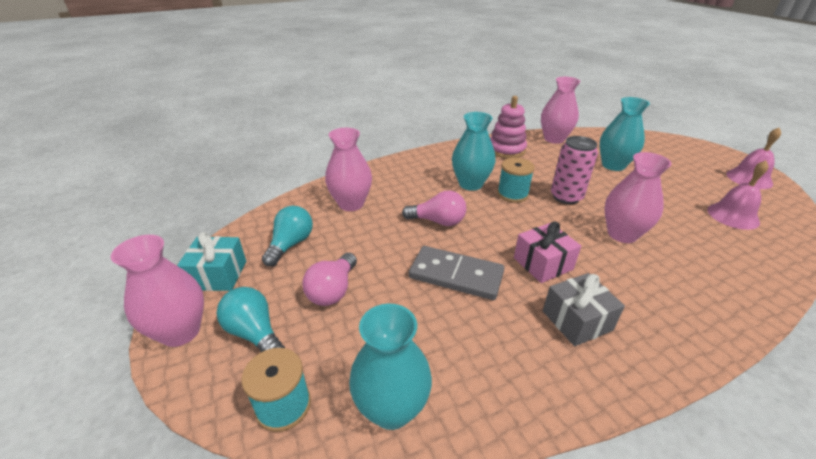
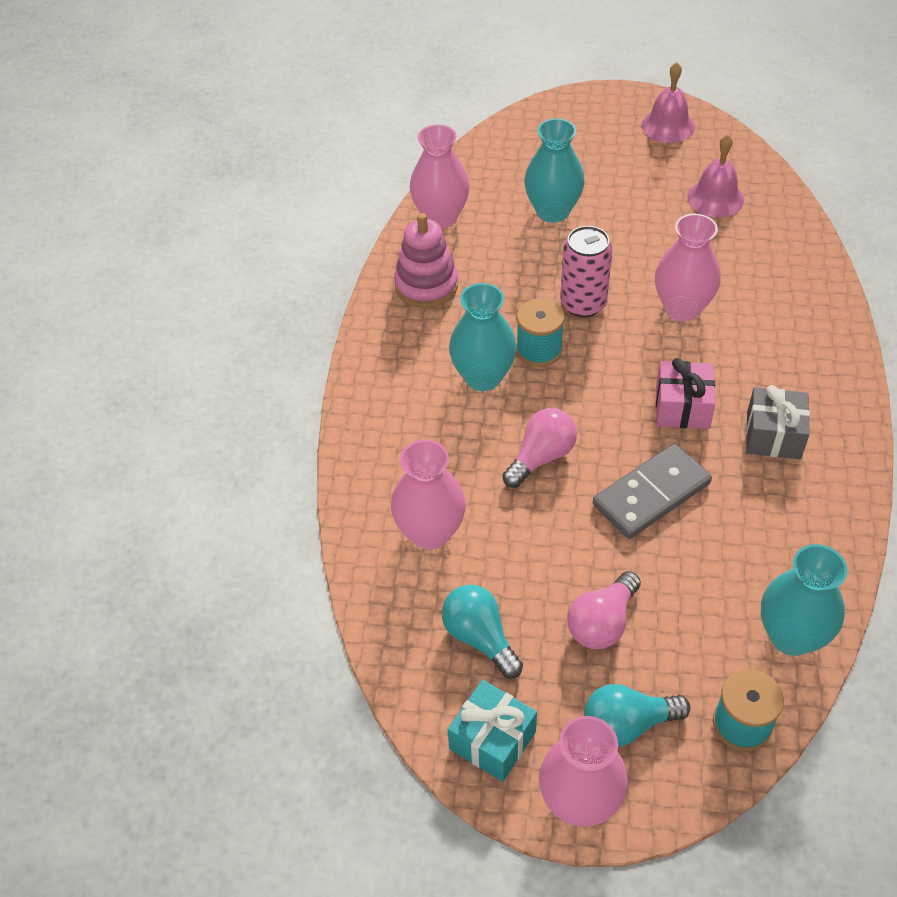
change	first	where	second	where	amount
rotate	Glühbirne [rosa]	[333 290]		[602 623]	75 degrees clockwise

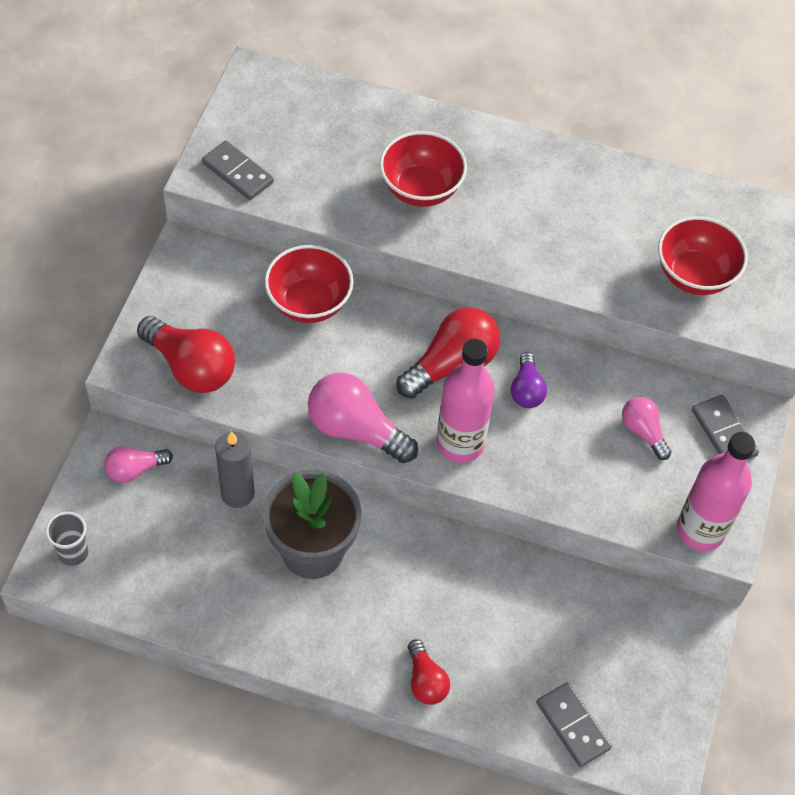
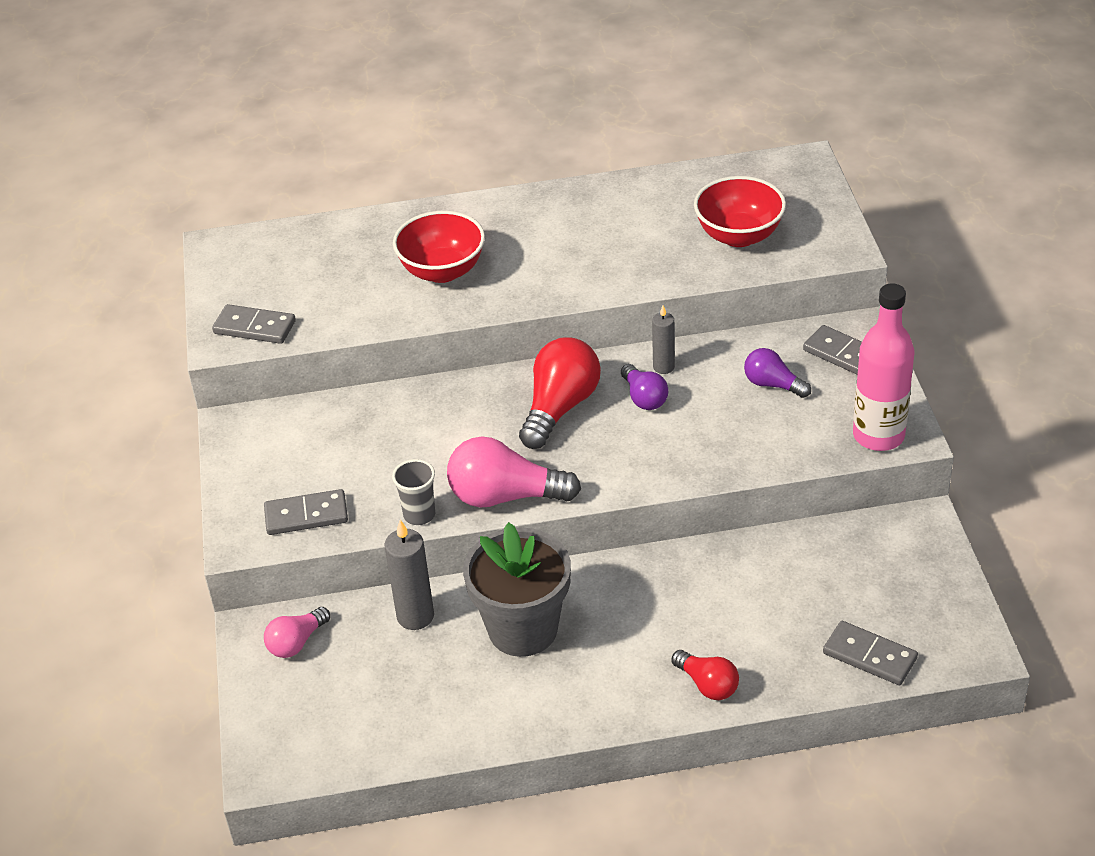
change	first	where	second	where	amount
replace	Glühbirne [rot]	[191 367]	Dominostein [grau]	[306 515]	
move	Becher [grau]	[73 553]		[419 515]	
insert			Kerze [grau]	[663 367]	
recolor	Glühbirne [rosa]	[643 432]	Glühbirne [lila]	[772 384]	
delete	Schüssel [rot]	[309 303]			
delete	Flasche [rosa]	[460 443]			

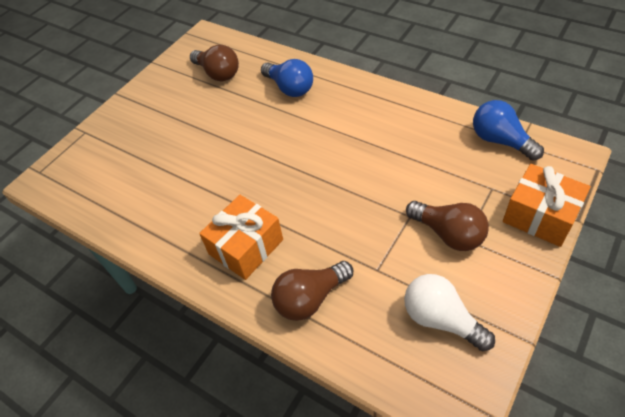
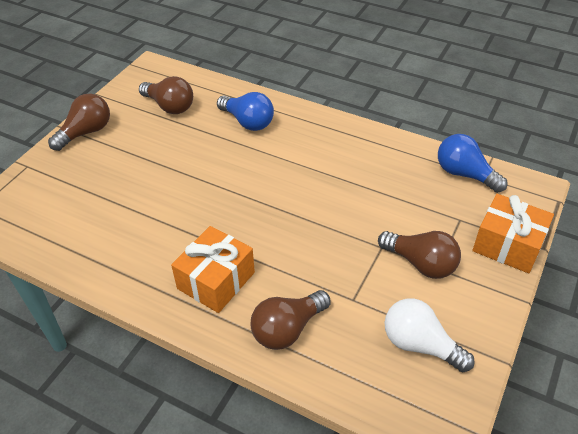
change	first	where	second	where	amount
insert			Glühbirne [braun]	[86 132]	

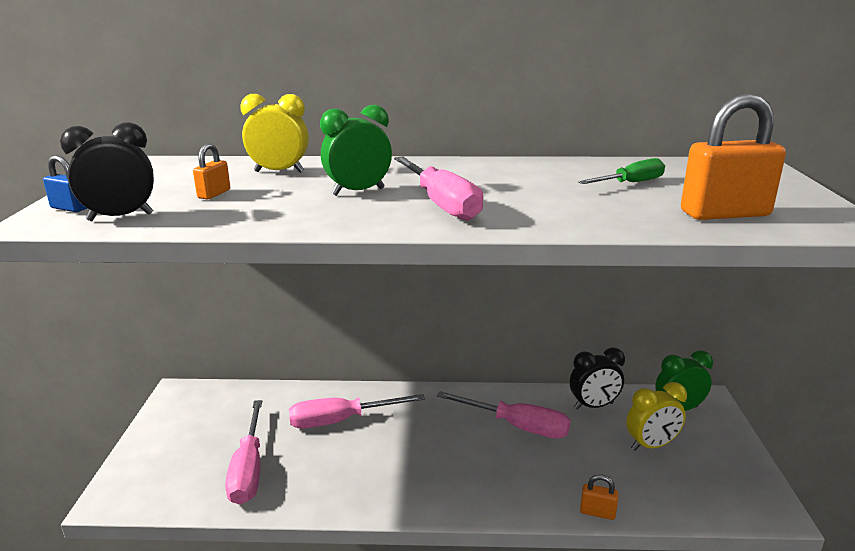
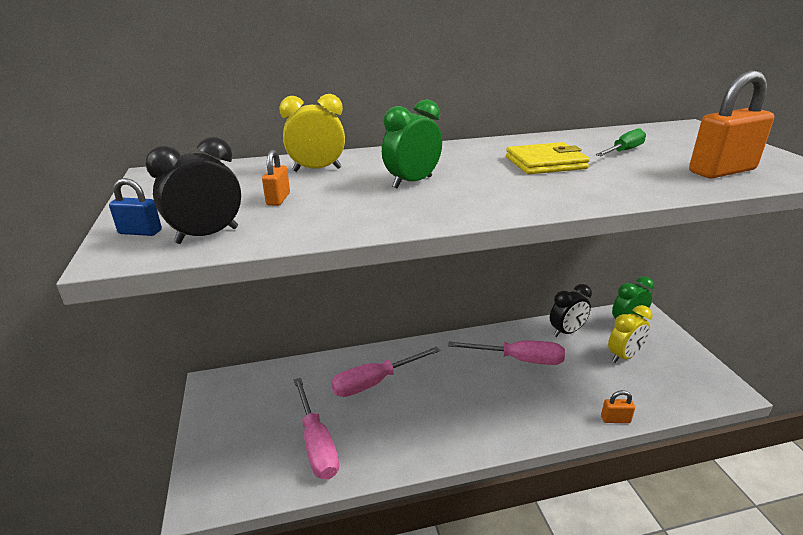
change	first	where	second	where	amount
insert			Geldbörse [gelb]	[545 163]	
delete	Schraubenzieher [rosa]	[441 204]			

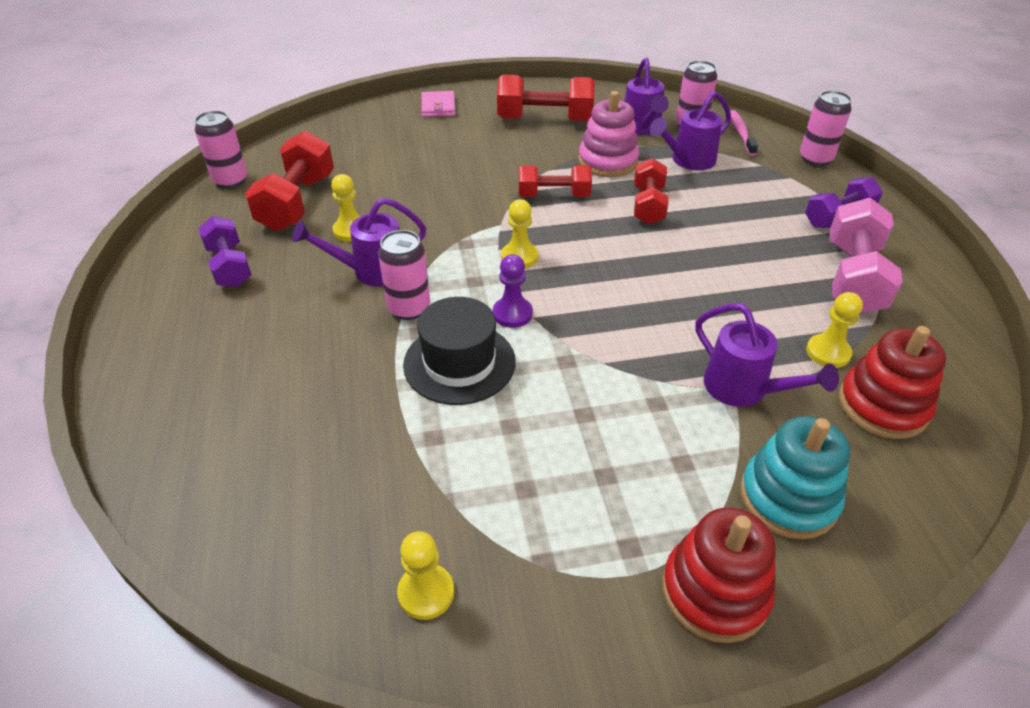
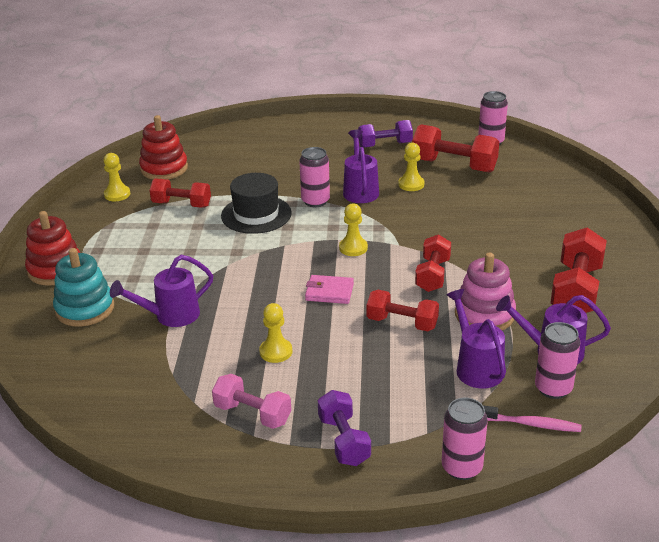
change	first	where	second	where	amount
move	Stapelspielzeug [rot]	[882 406]		[164 168]	
insert			Hantel [rot]	[181 204]	
resize	Hantel [rosa]	[853 278]		[252 414]	x0.66
move	Bauer [gelb]	[828 352]		[276 352]	
move	Geldbörse [rosa]	[438 107]		[329 292]	
delete	Bauer [lila]	[512 314]			

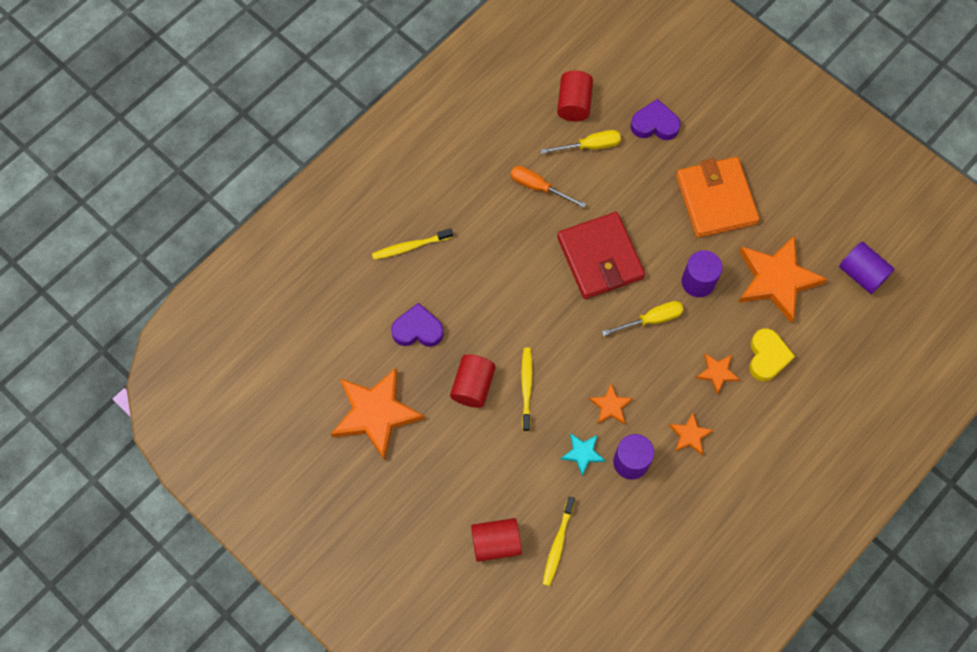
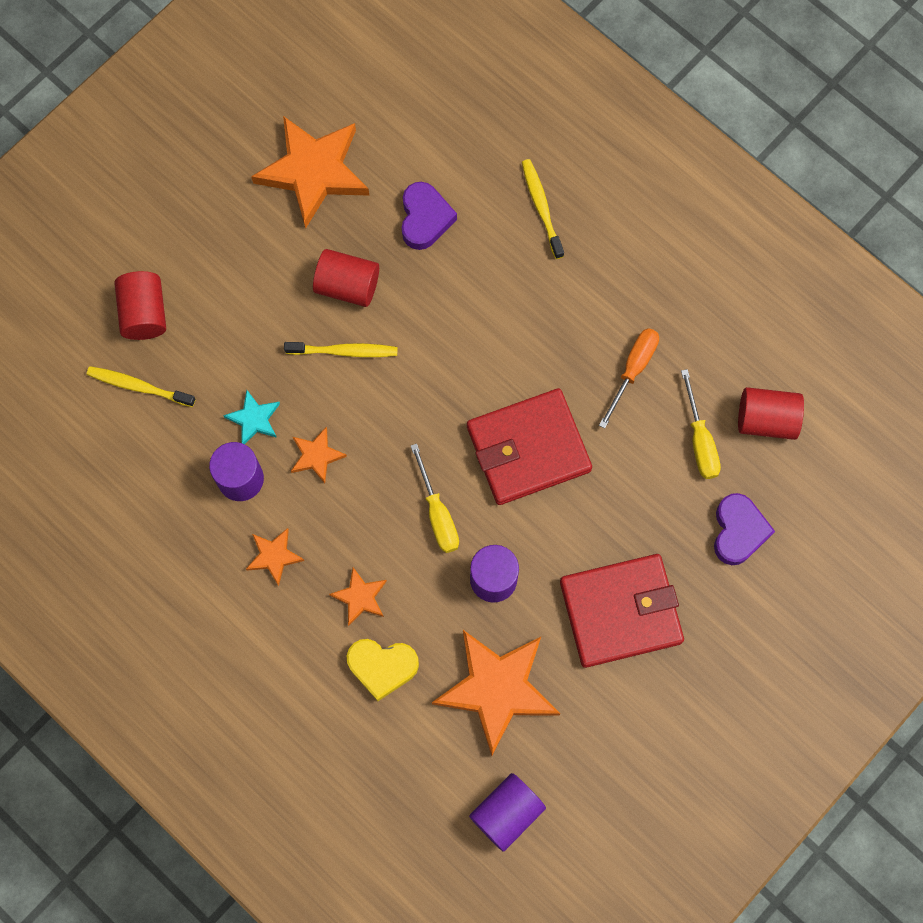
change	first	where	second	where	amount
recolor	Geldbörse [orange]	[716 199]	Geldbörse [rot]	[620 611]	

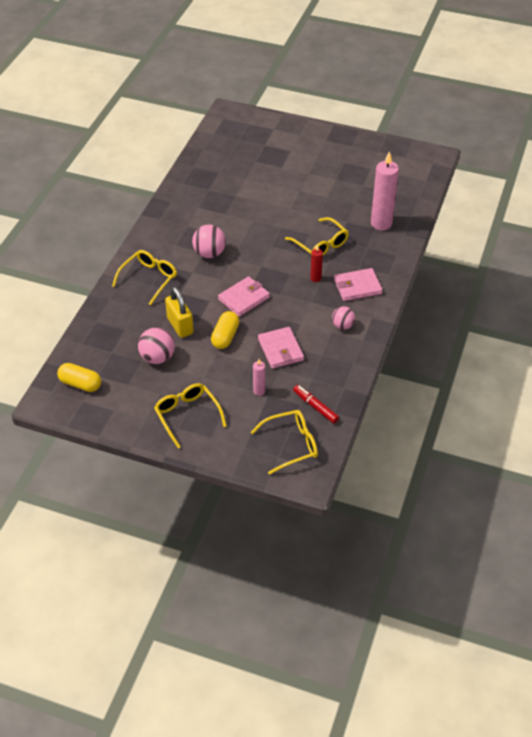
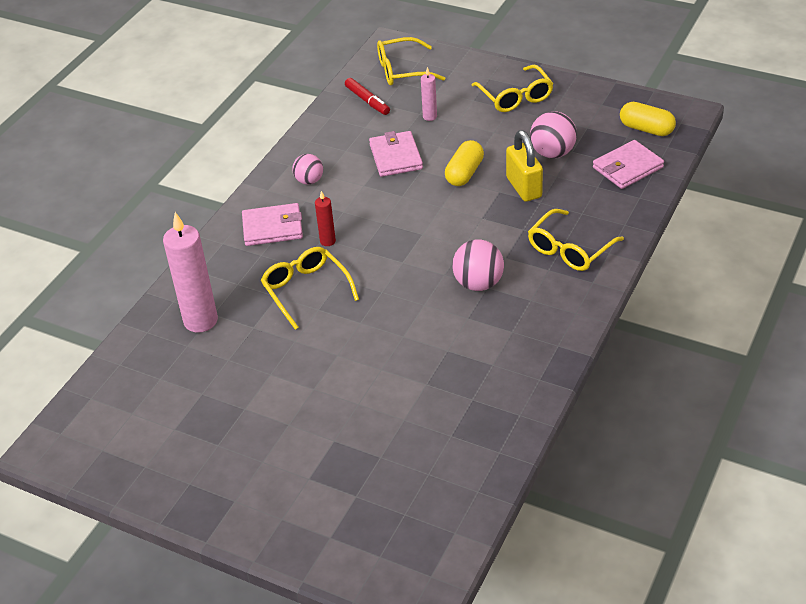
change	first	where	second	where	amount
move	Geldbörse [rosa]	[244 298]		[627 167]	

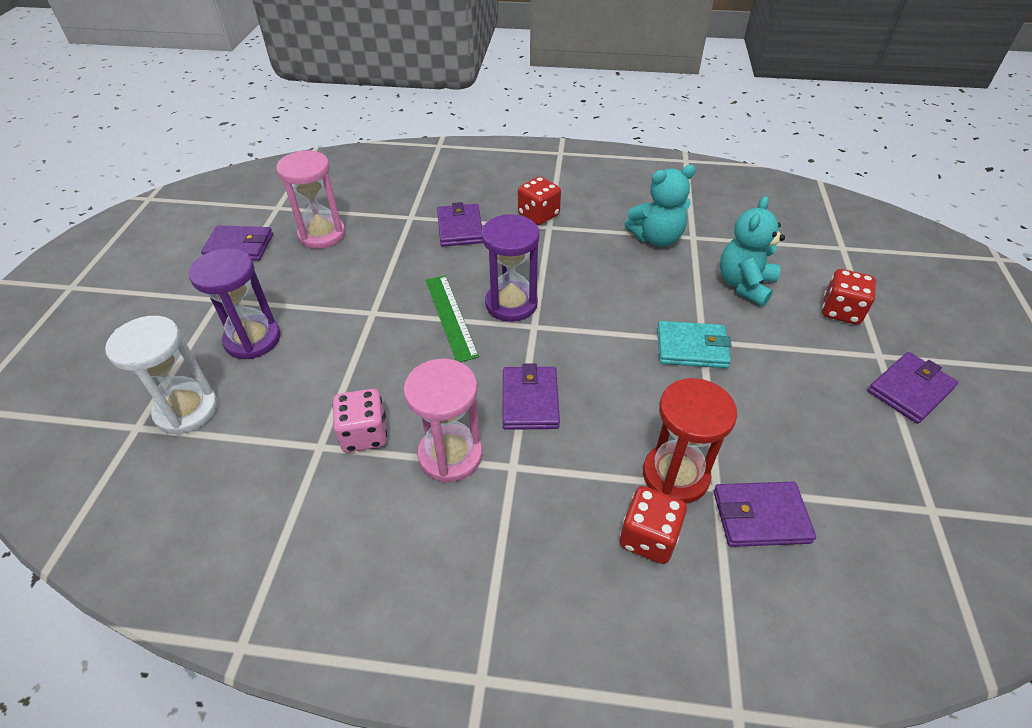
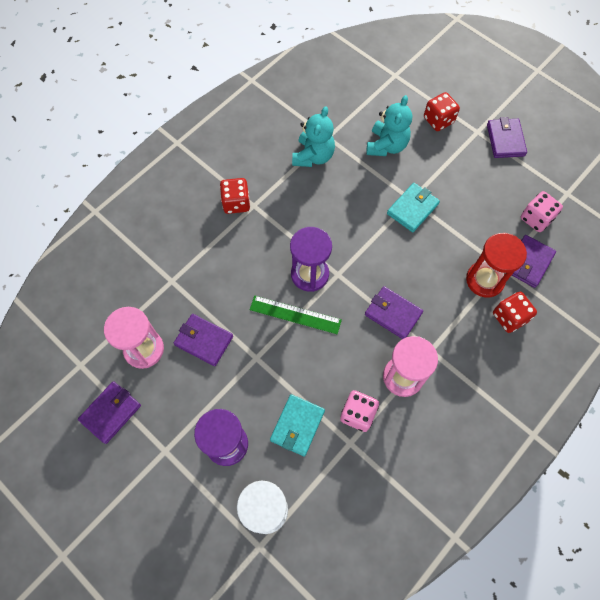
change	first	where	second	where	amount
move	Geldbörse [lila]	[460 228]		[204 340]	
insert			Geldbörse [türkis]	[297 425]	
rotate	Teddybär [türkis]	[744 285]		[386 146]	135 degrees counterclockwise
insert			Spielwürfel [rosa]	[536 218]	

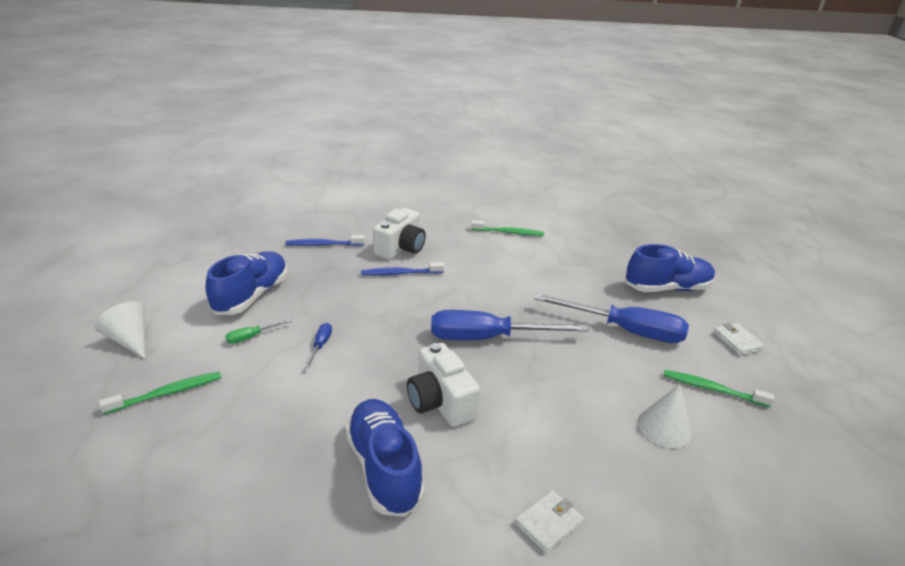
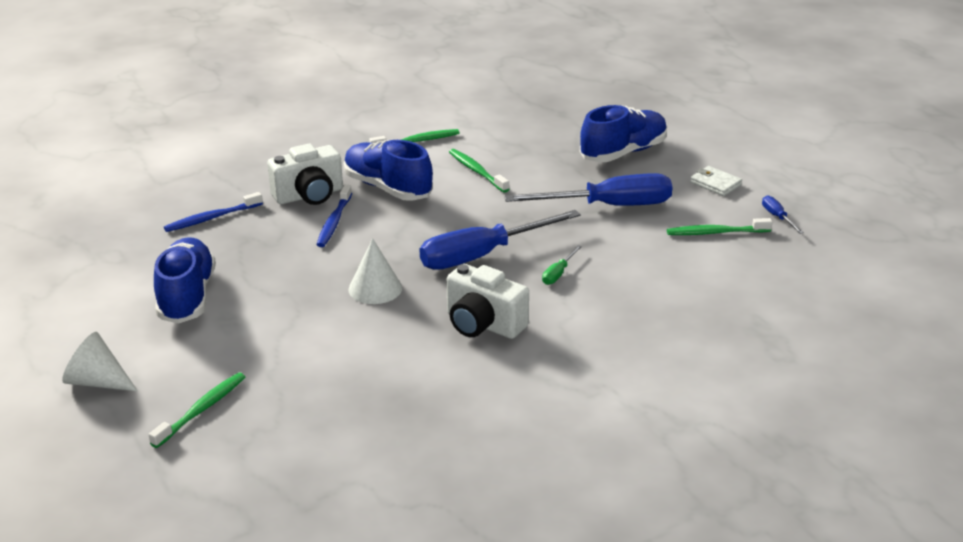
change	first	where	second	where	amount
rotate	Kamera [weiß]	[401 249]		[309 195]	60 degrees clockwise
rotate	Zahnbürste [blau]	[400 273]		[334 222]	45 degrees counterclockwise
move	Schuh [blau]	[384 468]		[388 188]	
move	Kegel [weiß]	[664 427]		[375 288]	
insert			Zahnbürste [grün]	[477 171]	
move	Schraubenzieher [grün]	[252 337]		[558 273]	
move	Schraubenzieher [blau]	[321 345]		[777 217]	
delete	Geldbörse [weiß]	[548 523]			

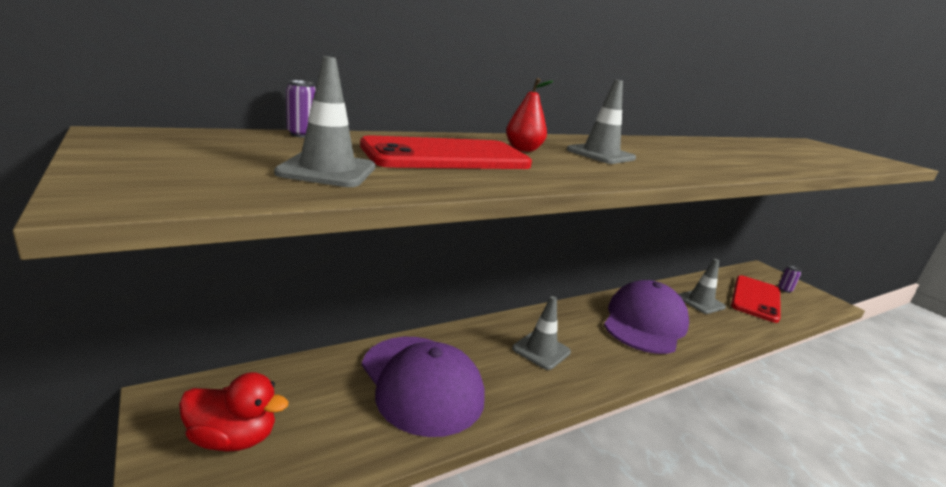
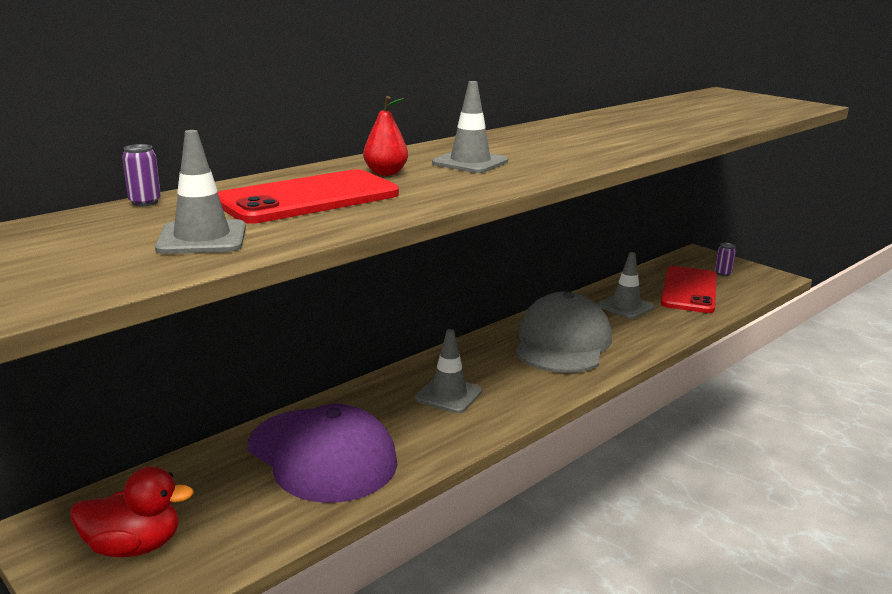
change	first	where	second	where	amount
recolor	Kappe [lila]	[644 323]	Kappe [grau]	[562 342]	

